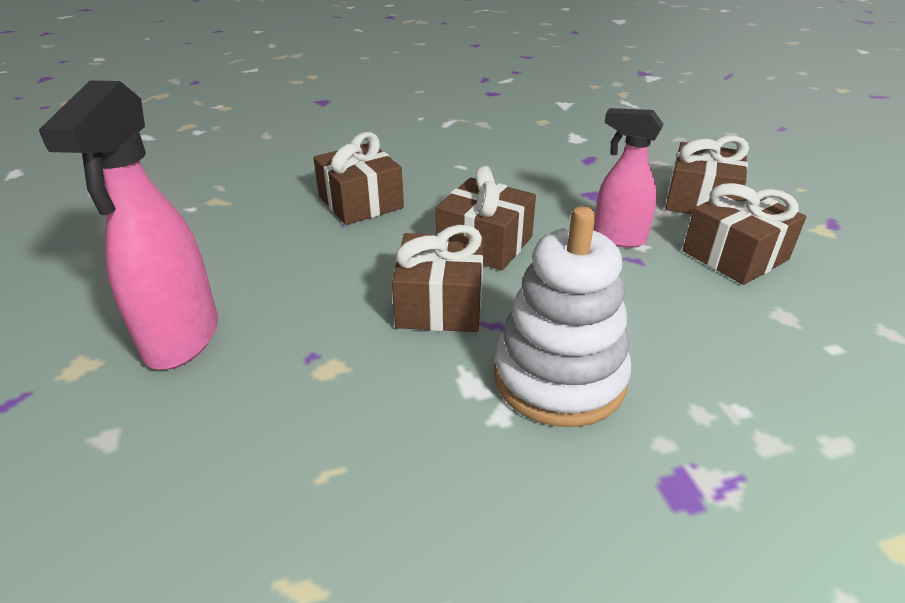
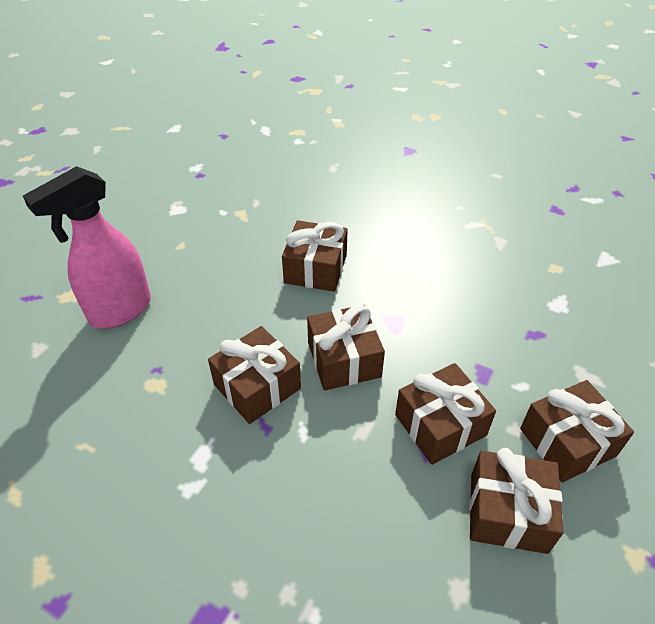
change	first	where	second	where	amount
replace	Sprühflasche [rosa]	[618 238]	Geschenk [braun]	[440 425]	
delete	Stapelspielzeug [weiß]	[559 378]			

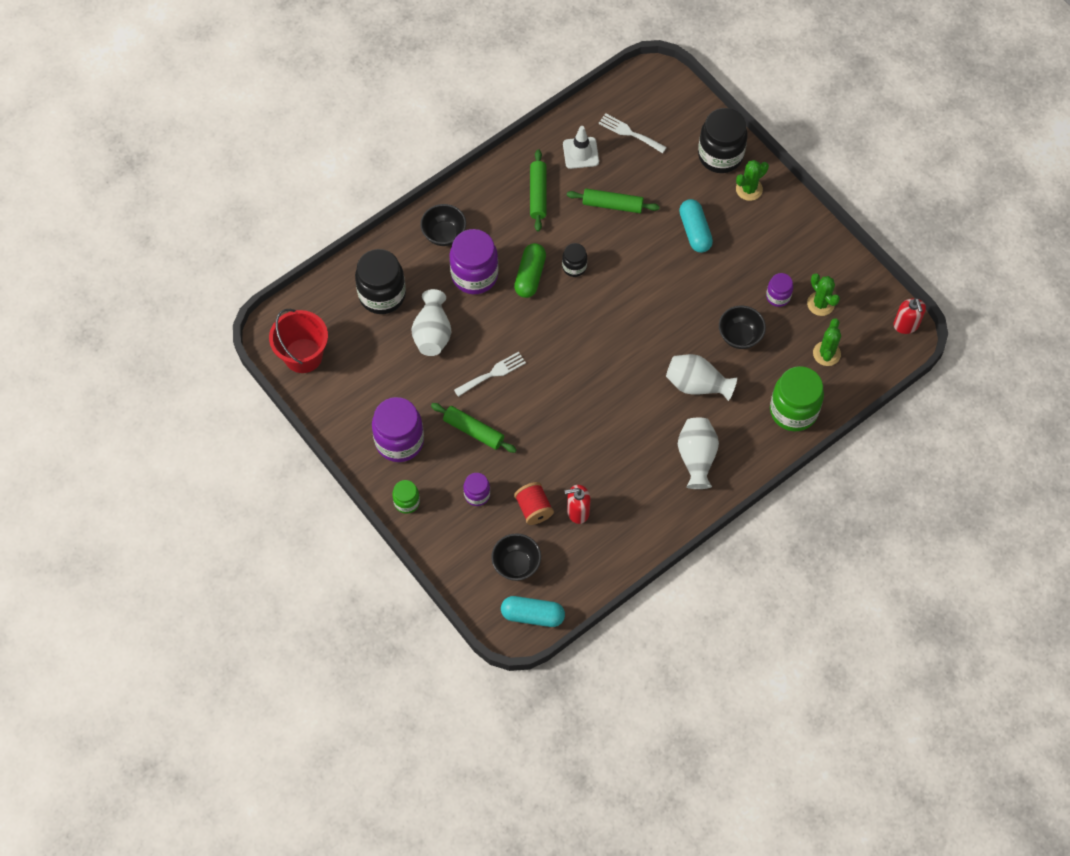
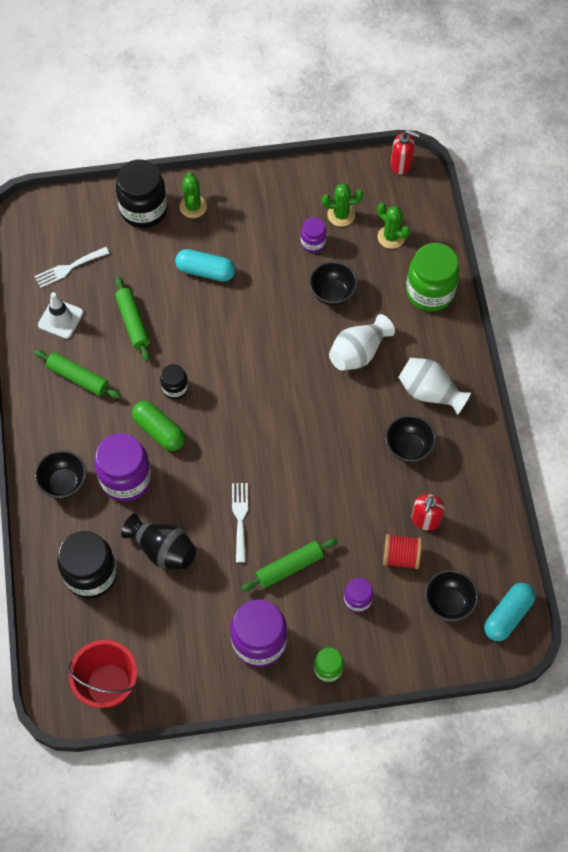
change	first	where	second	where	amount
rotate	Nudelholz [grün]	[612 205]		[133 322]	60 degrees counterclockwise
recolor	Vase [weiß]	[432 333]	Vase [schwarz]	[163 549]	
insert			Schüssel [schwarz]	[408 447]	

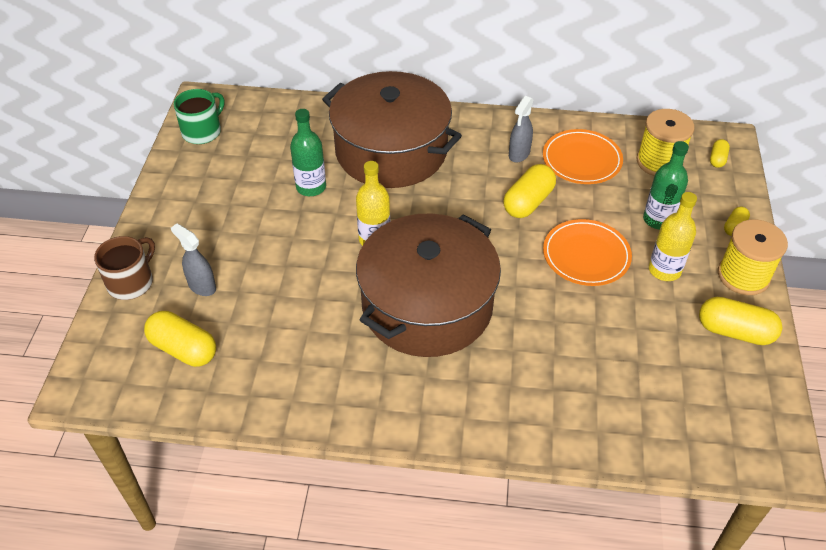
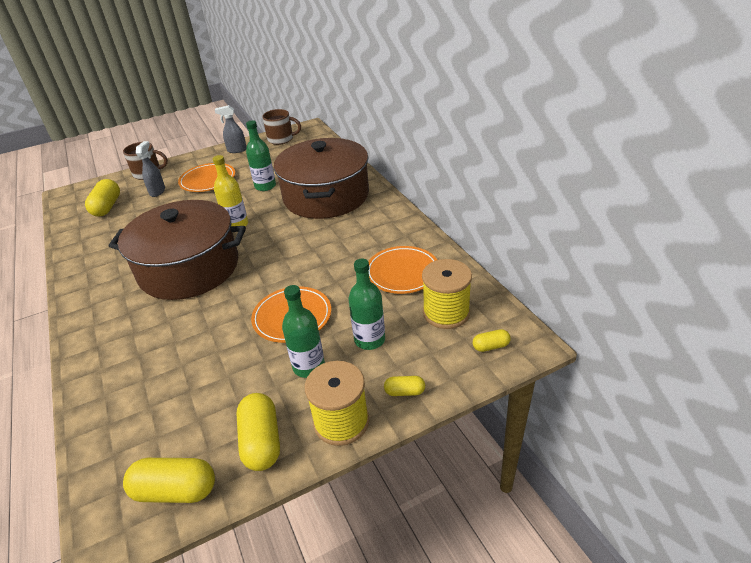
change	first	where	second	where	amount
move	Kapsel [gelb]	[528 202]		[175 490]	
insert			Teller [orange]	[208 180]	
move	Sprühflasche [grau]	[519 154]		[237 150]	
recolor	Tasse [grün]	[202 131]	Tasse [braun]	[281 139]	
recolor	Flasche [gelb]	[664 270]	Flasche [grün]	[309 366]	

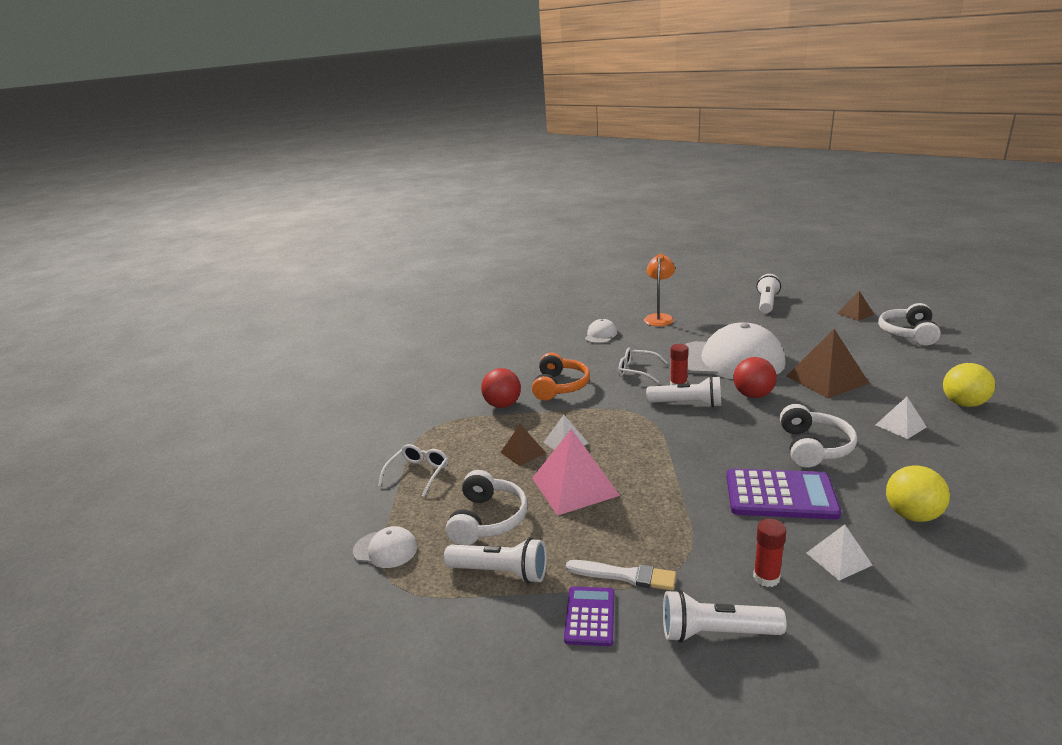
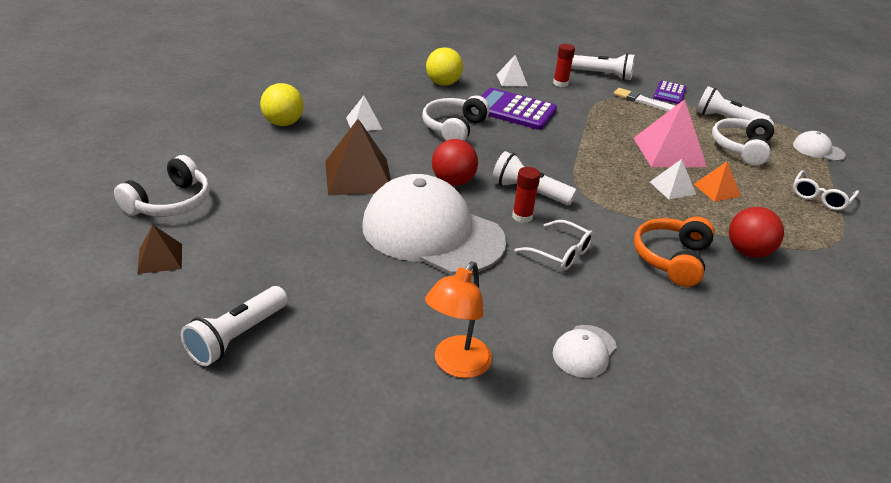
change	first	where	second	where	amount
recolor	Pyramide [braun]	[523 452]	Pyramide [orange]	[717 190]	

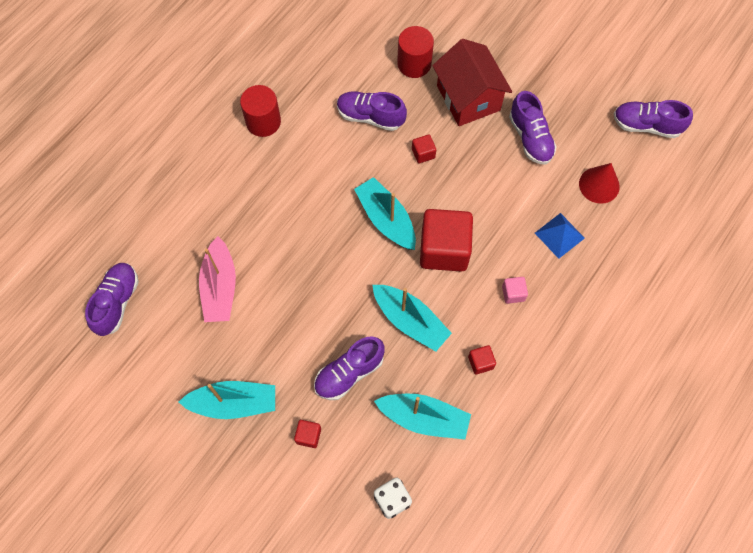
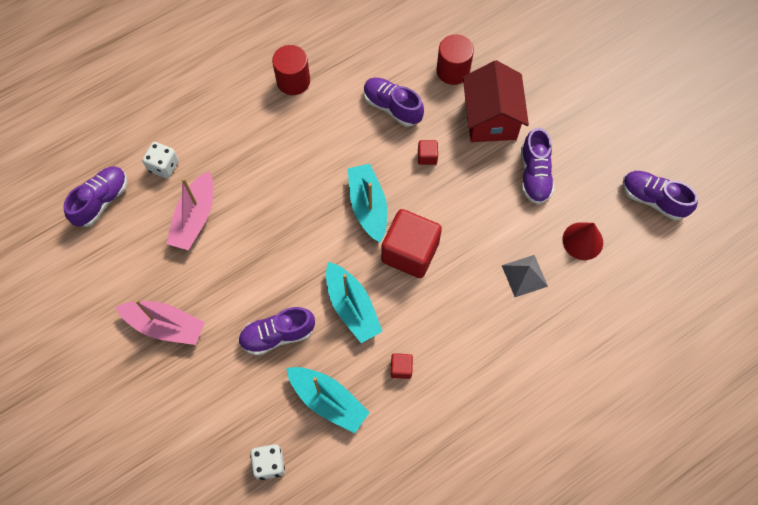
change	first	where	second	where	amount
recolor	Boot [türkis]	[234 403]	Boot [rosa]	[165 326]	
insert			Spielwürfel [weiß]	[163 166]	
recolor	Pyramide [blau]	[559 235]	Pyramide [grau]	[524 275]	
delete	Kubus [rot]	[308 436]			
delete	Kubus [rosa]	[513 293]			

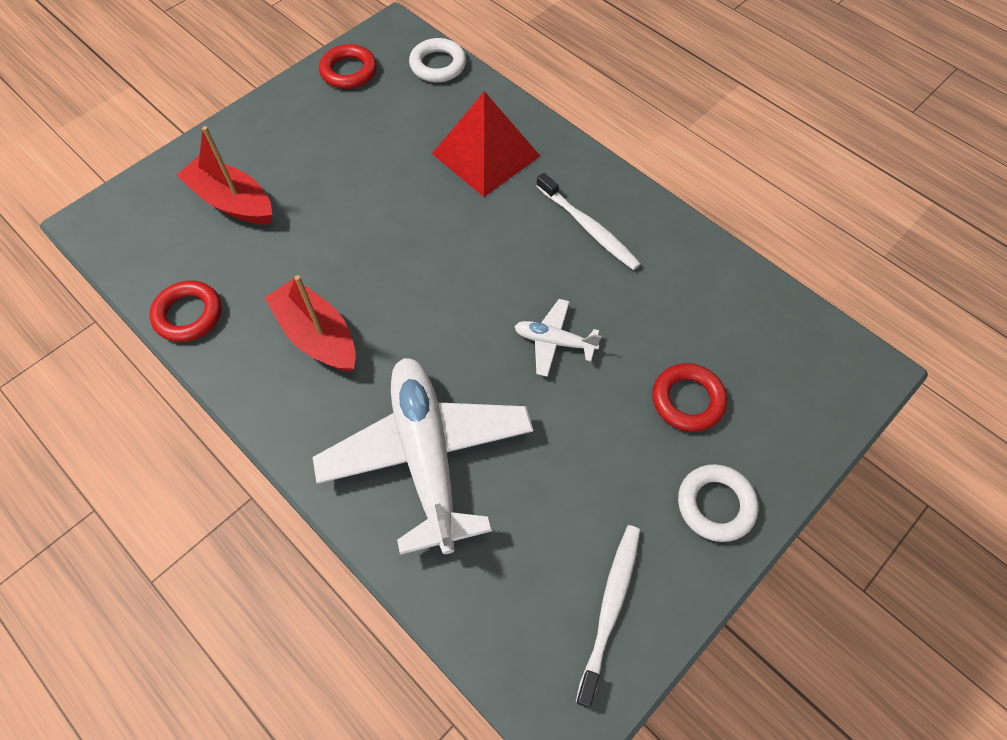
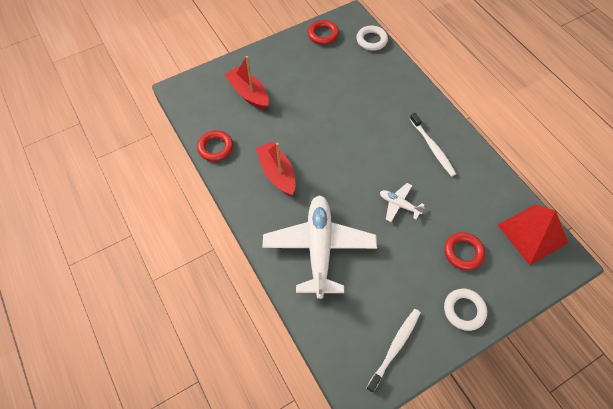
change	first	where	second	where	amount
move	Pyramide [rot]	[486 154]		[532 234]	

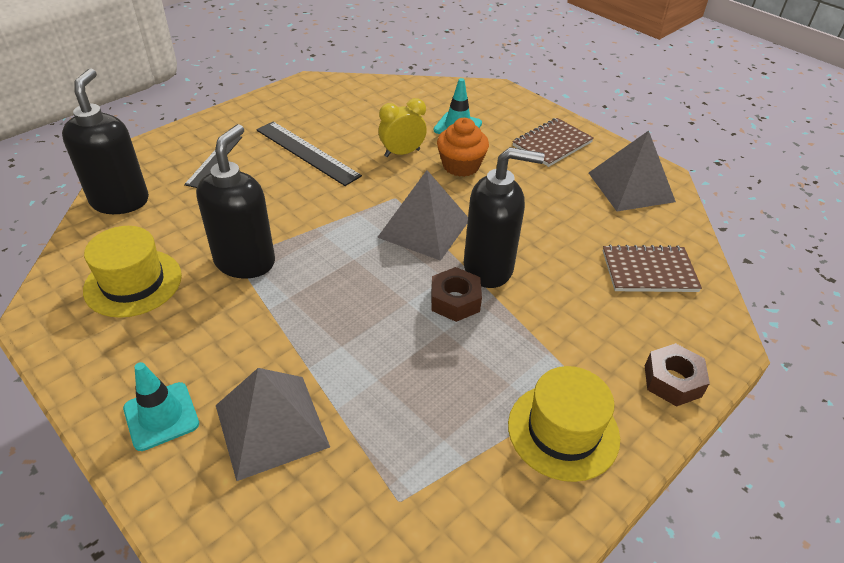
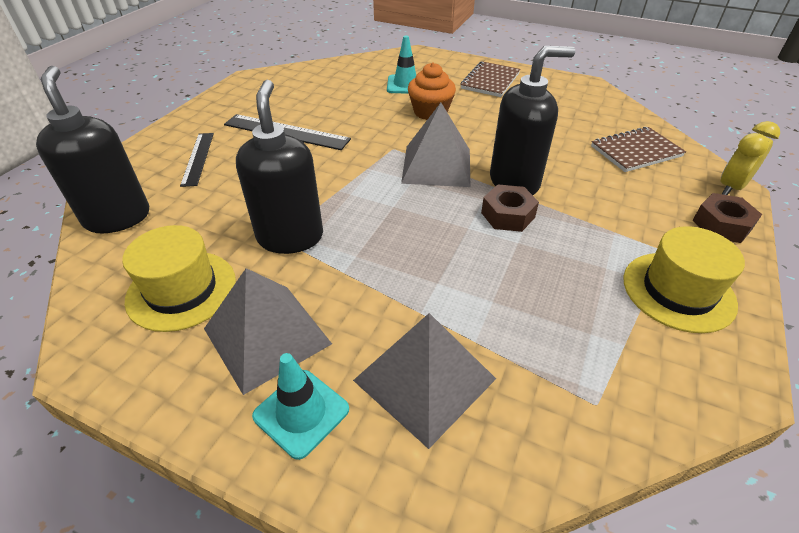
change	first	where	second	where	amount
move	Pyramide [grau]	[631 187]		[267 336]	
move	Wecker [gelb]	[402 153]		[731 187]	

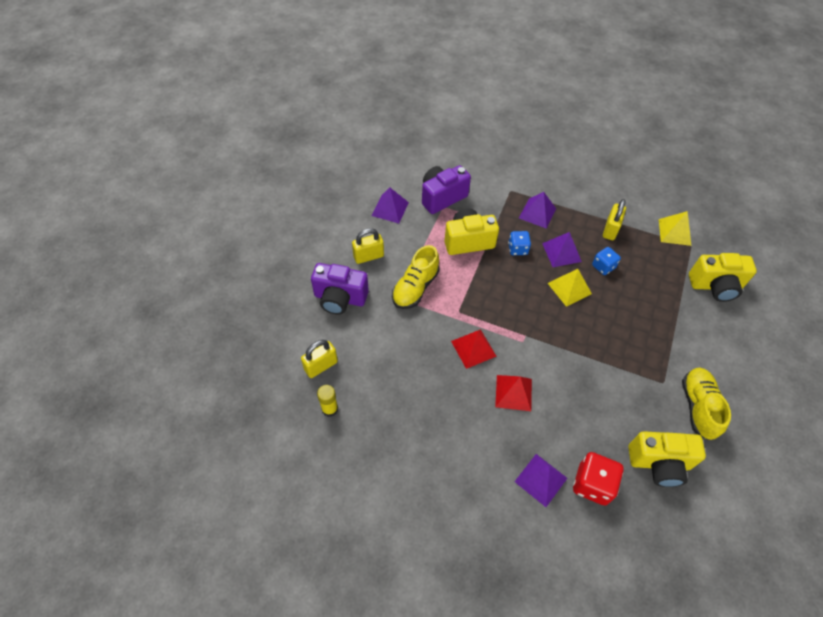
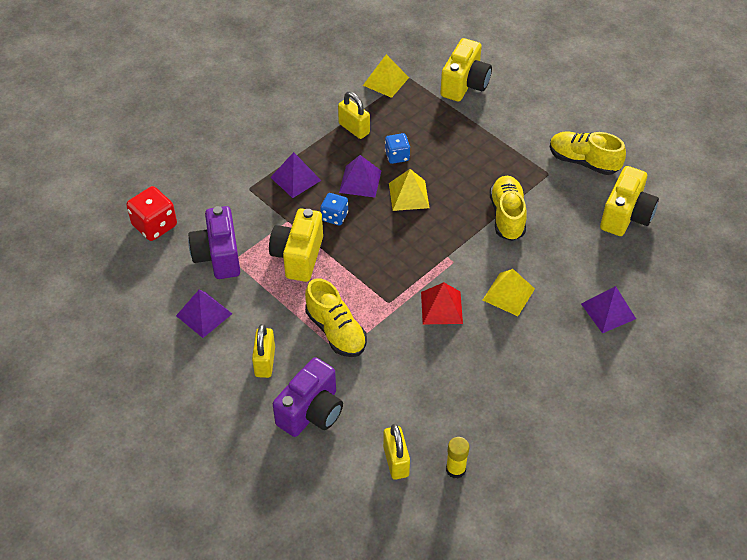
change	first	where	second	where	amount
move	Spielwürfel [rot]	[592 484]		[154 225]	
recolor	Pyramide [rot]	[513 392]	Pyramide [gelb]	[508 294]	
insert			Schuh [gelb]	[507 216]	

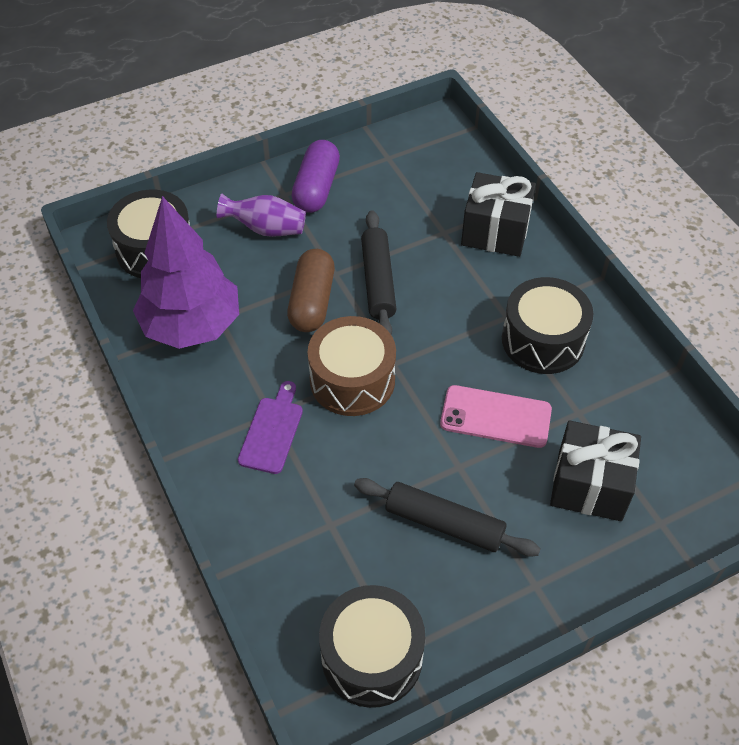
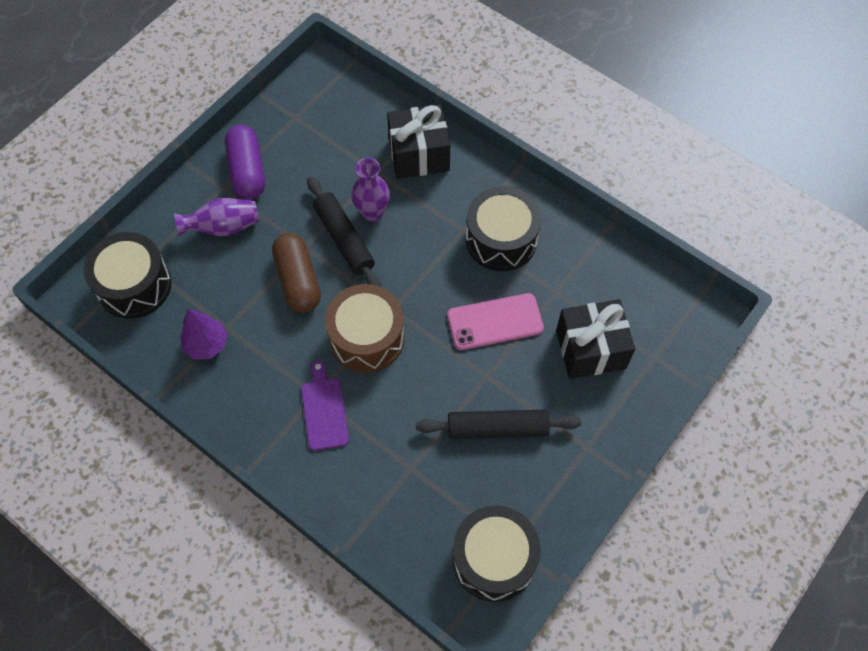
change	first	where	second	where	amount
resize	Baum [lila]	[192 326]		[207 344]	x0.49
insert			Vase [lila]	[372 212]	

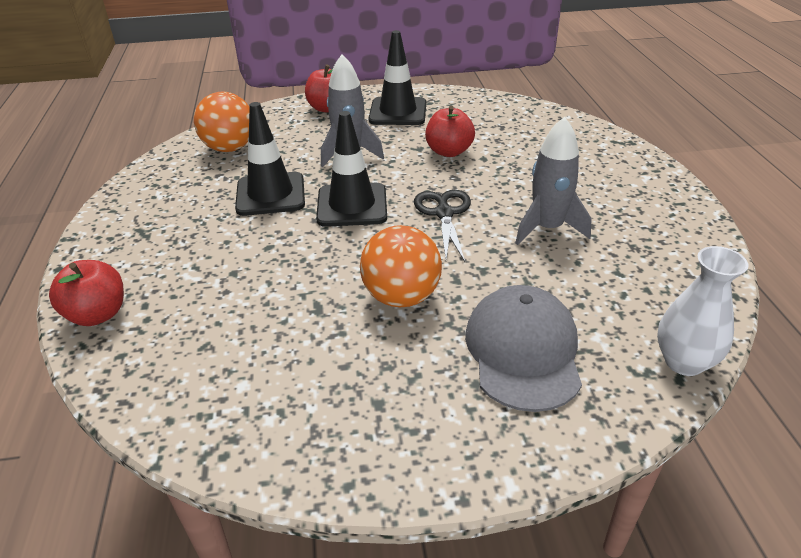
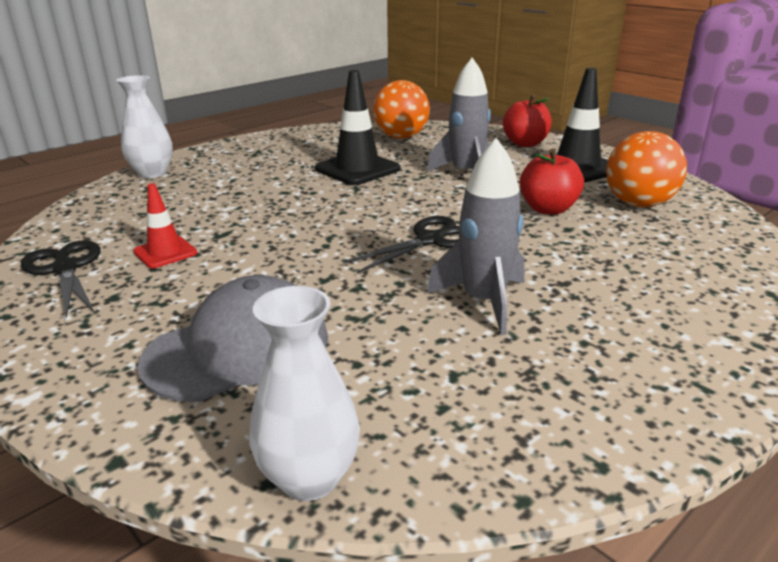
change	first	where	second	where	amount
insert			Schere [schwarz]	[65 269]	
replace	Apfel [rot]	[97 314]	Vase [weiß]	[152 173]	
insert			Leitkegel [rot]	[165 252]	
move	Ball [orange]	[401 297]		[638 204]	
delete	Leitkegel [schwarz]	[352 205]			

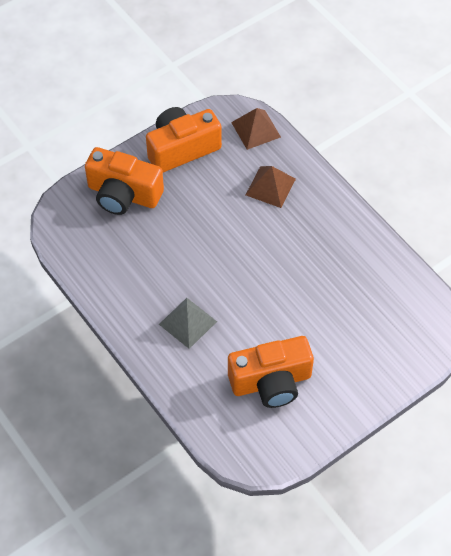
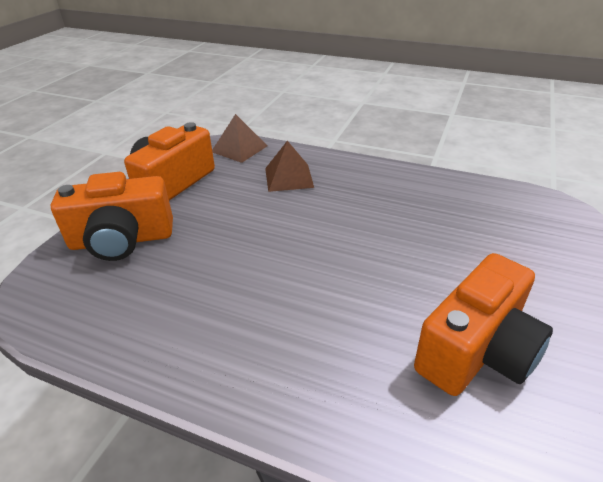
change	first	where	second	where	amount
delete	Pyramide [grau]	[187 323]			

